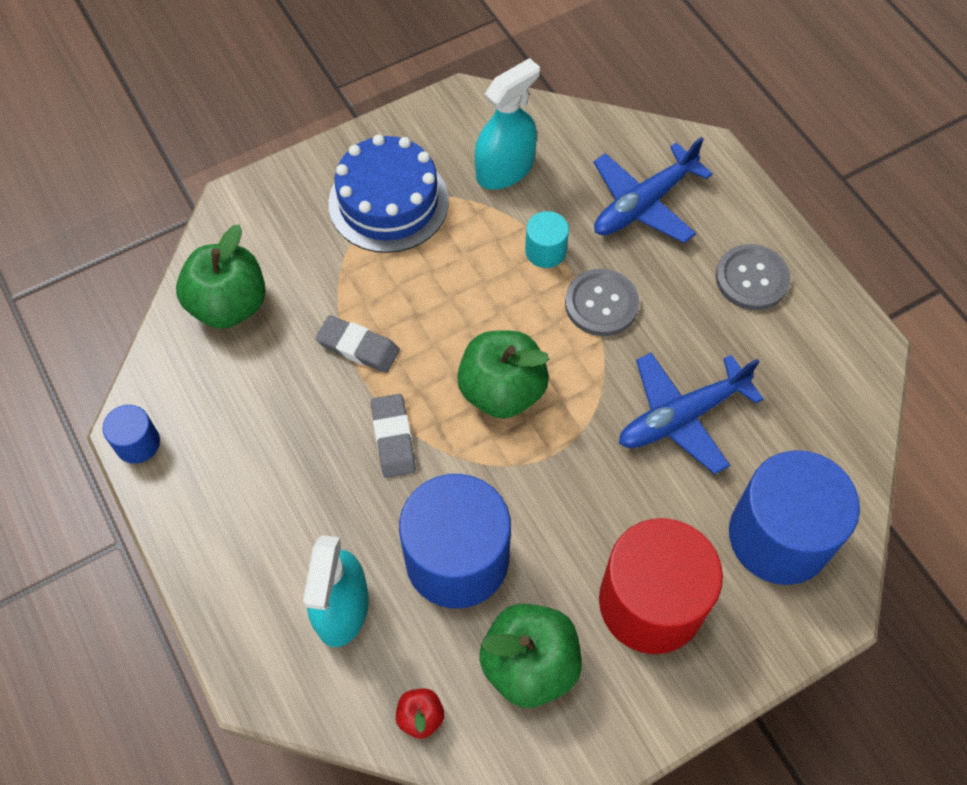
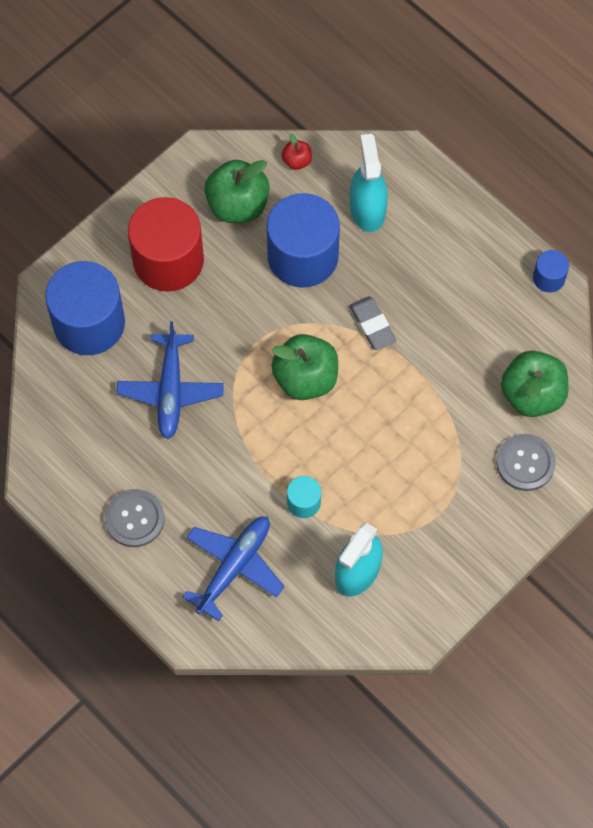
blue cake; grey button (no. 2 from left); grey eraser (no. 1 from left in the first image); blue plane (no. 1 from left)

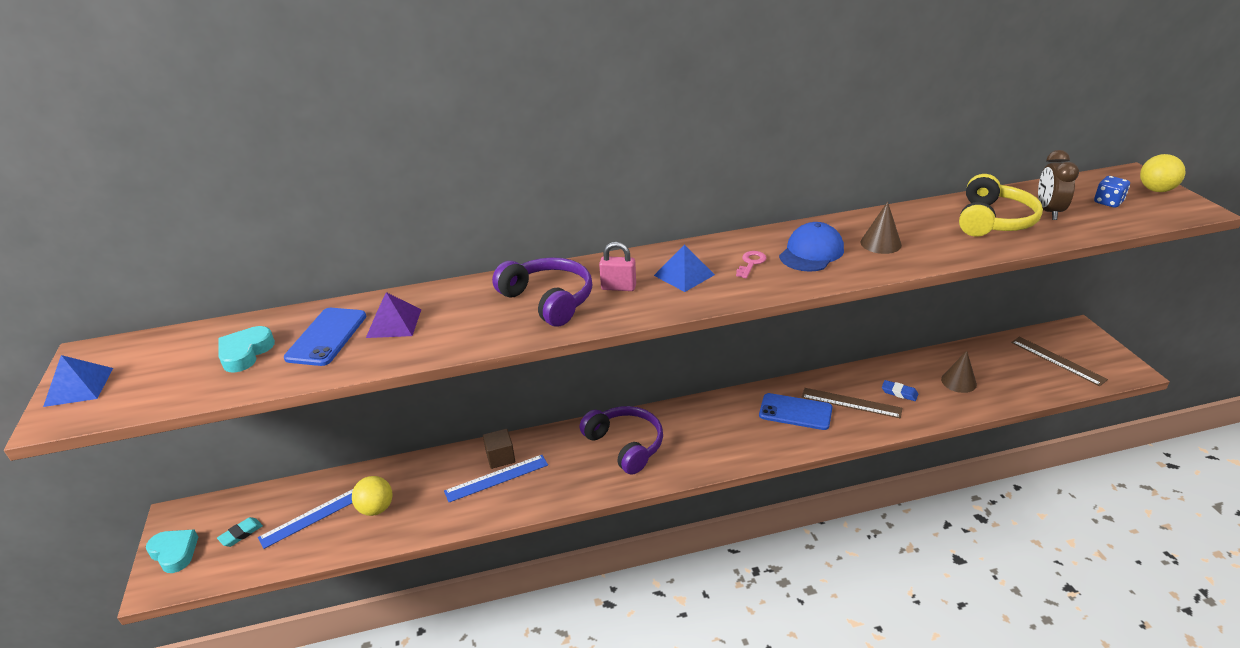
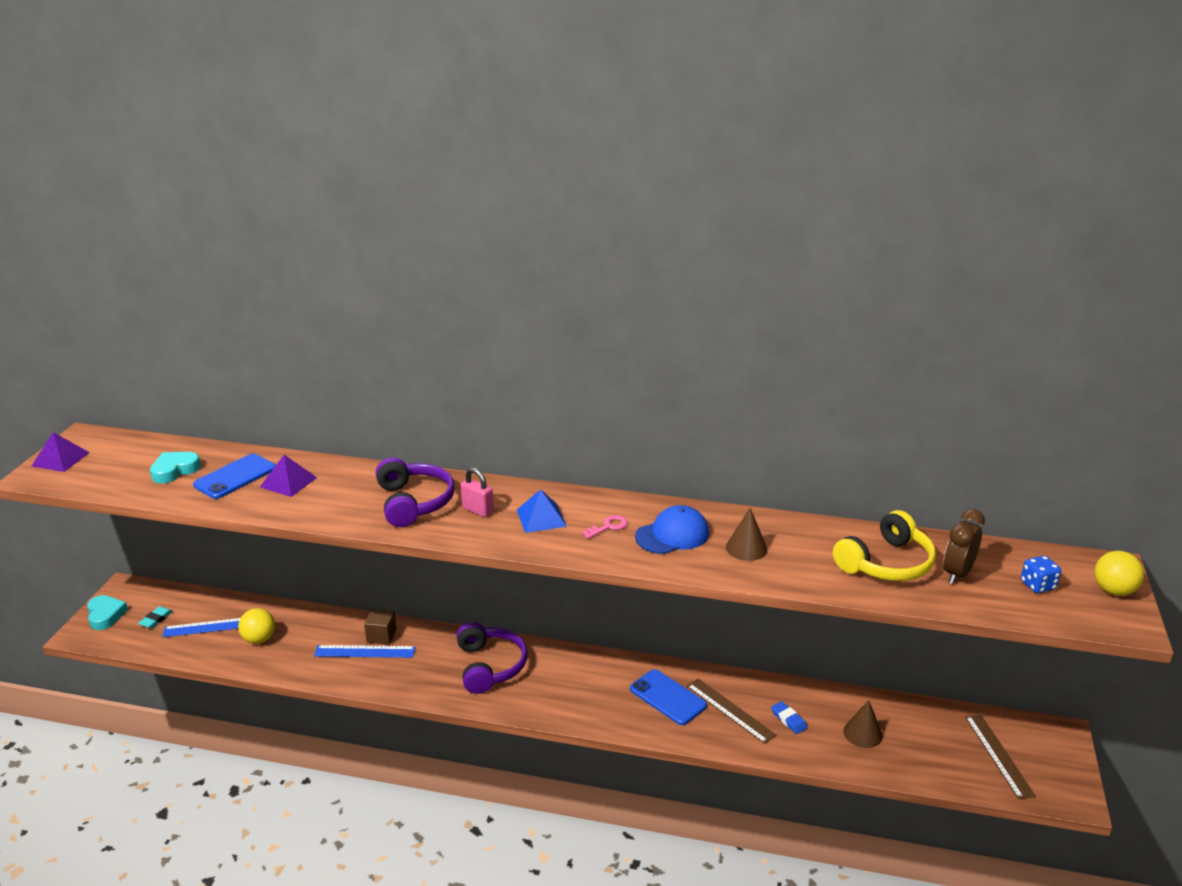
purple pyramid (no. 1 from left); turquoise eraser

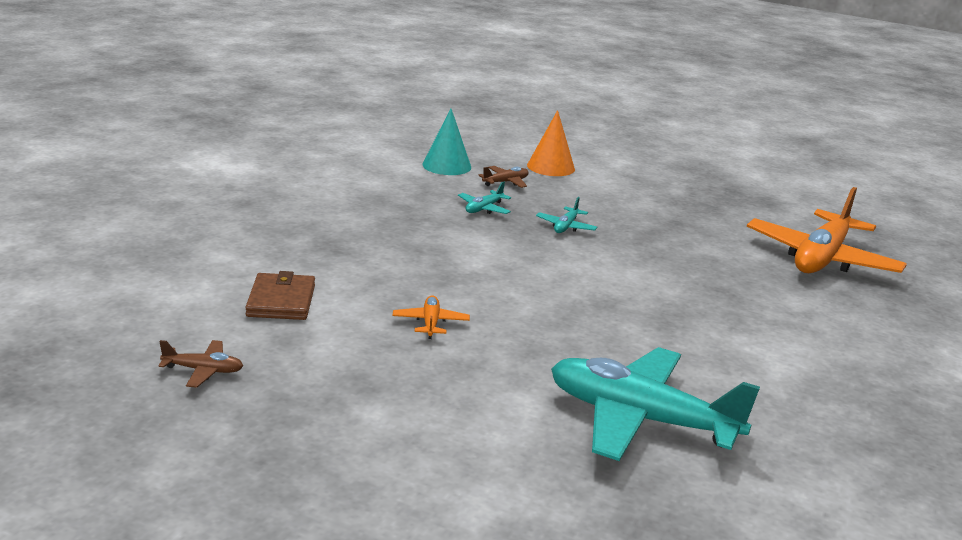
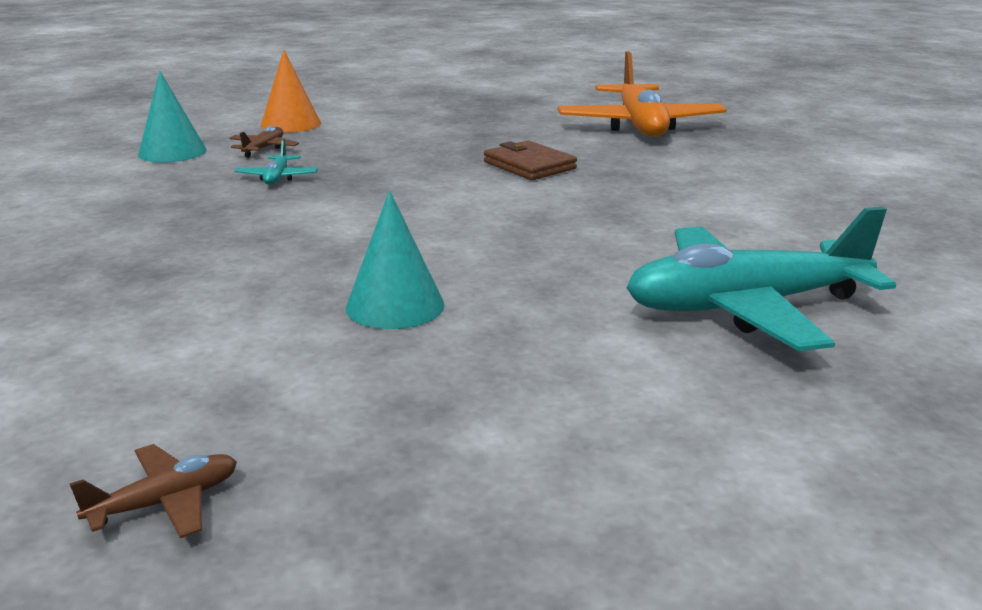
turquoise plane (no. 2 from left in the first image); brown wallet; turquoise cone (no. 2 from left)

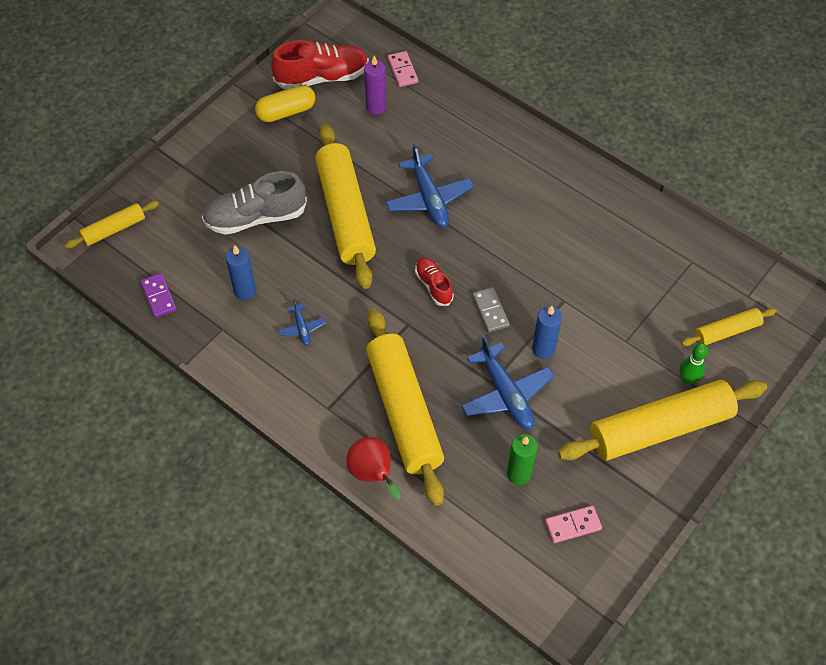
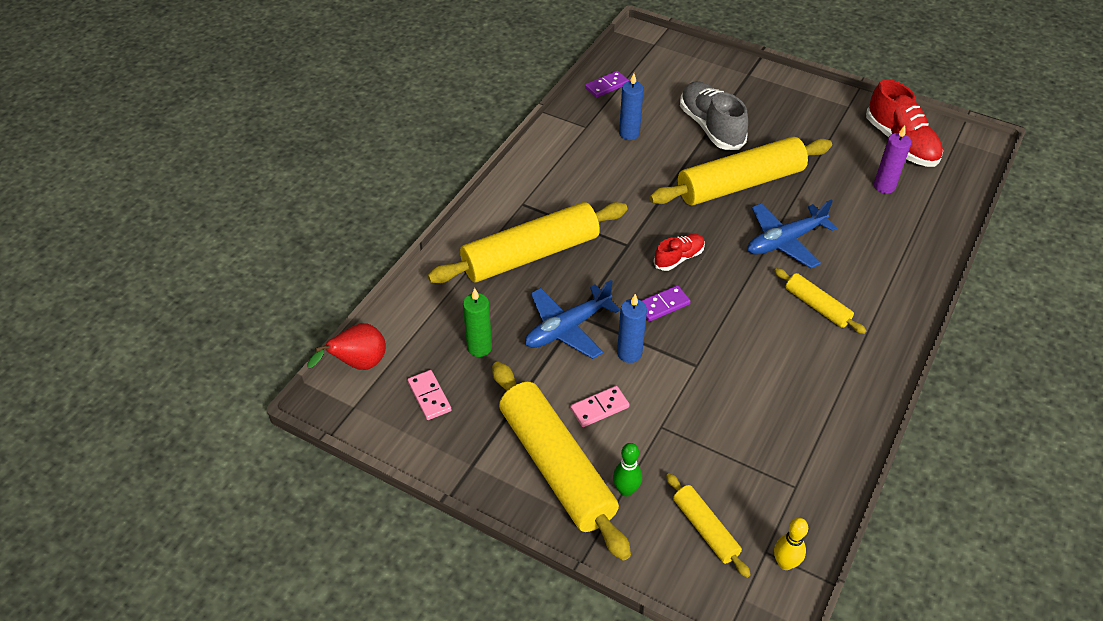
pink domino (no. 2 from left); yellow capsule; yellow rolling pin (no. 5 from left); purple domino (no. 2 from left); blue plane (no. 1 from left in the first image); red pear; yellow bowling pin

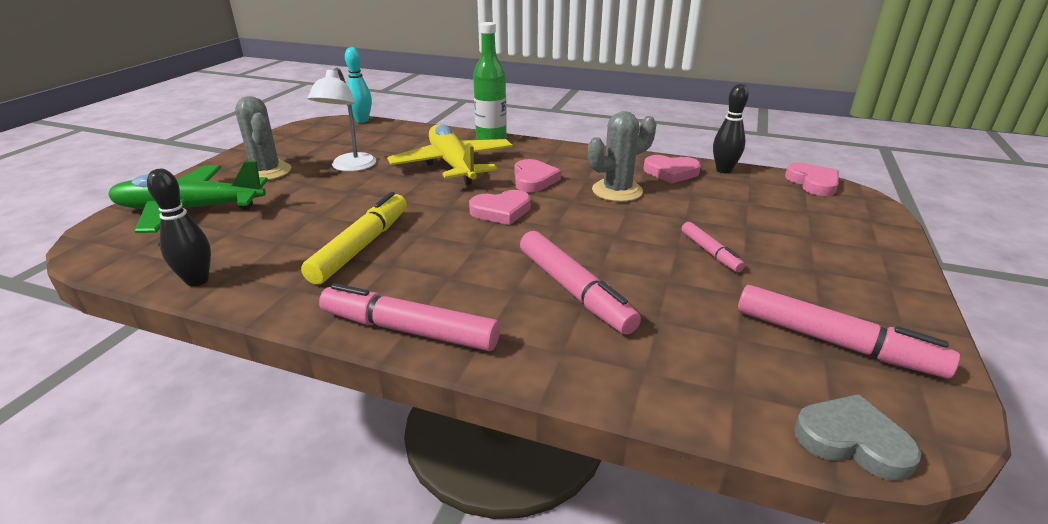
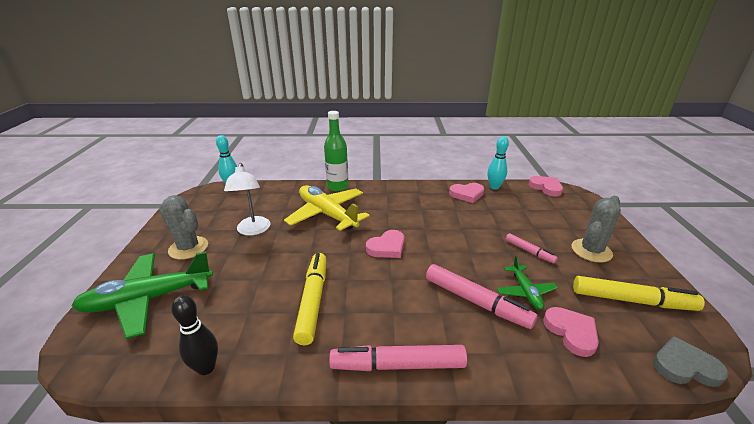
turquoise bowling pin (no. 2 from left); grey cactus (no. 2 from left); pink heart (no. 4 from left); yellow marker (no. 2 from left); green plane (no. 2 from left)

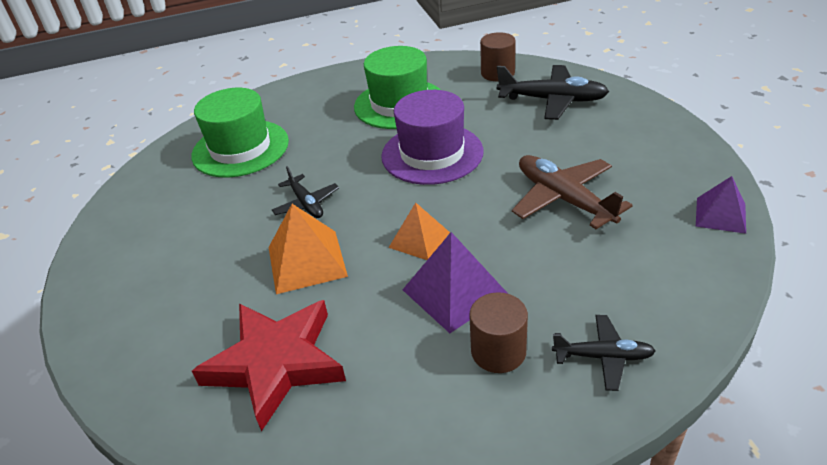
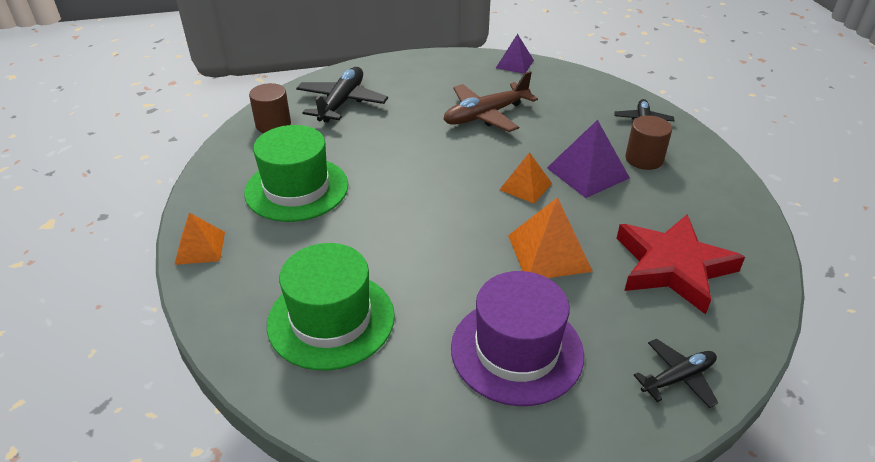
purple hat; black plane (no. 3 from left); orange pyramid (no. 1 from left)

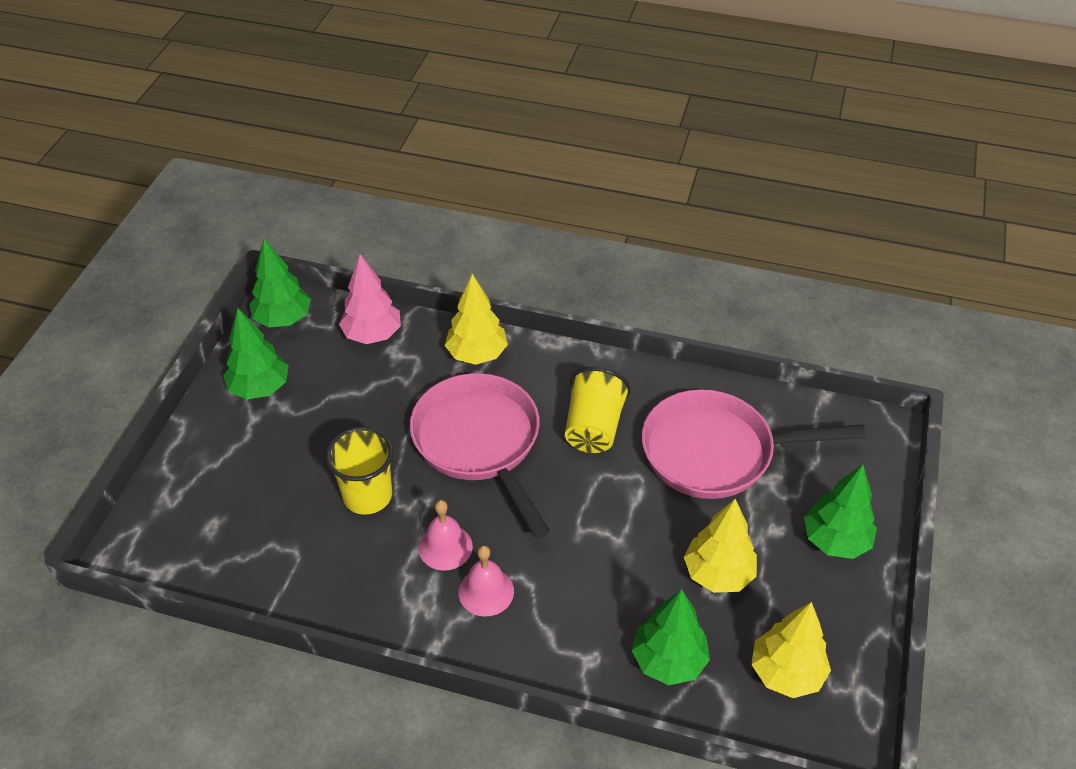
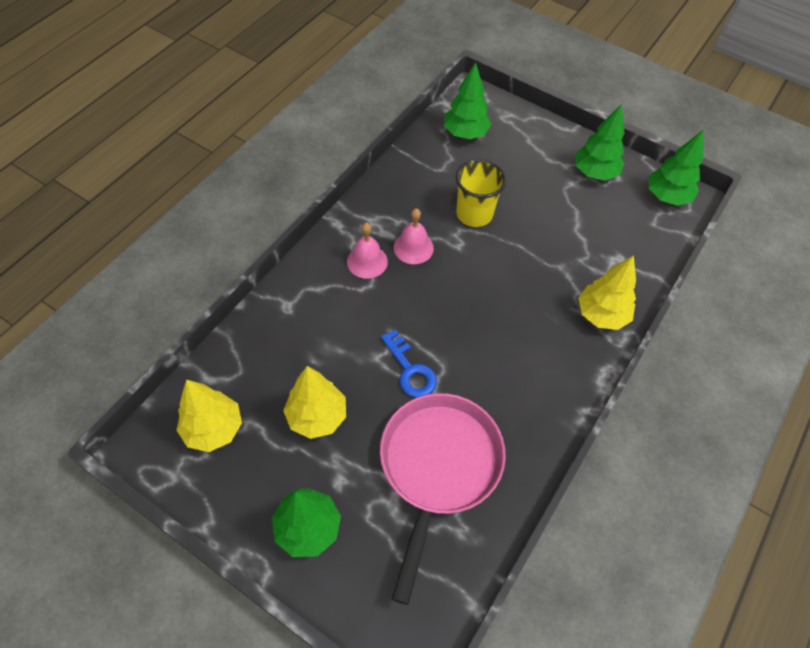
pink tree; yellow cup (no. 2 from left in the first image); pink pan (no. 1 from left in the first image); green tree (no. 2 from left); blue key

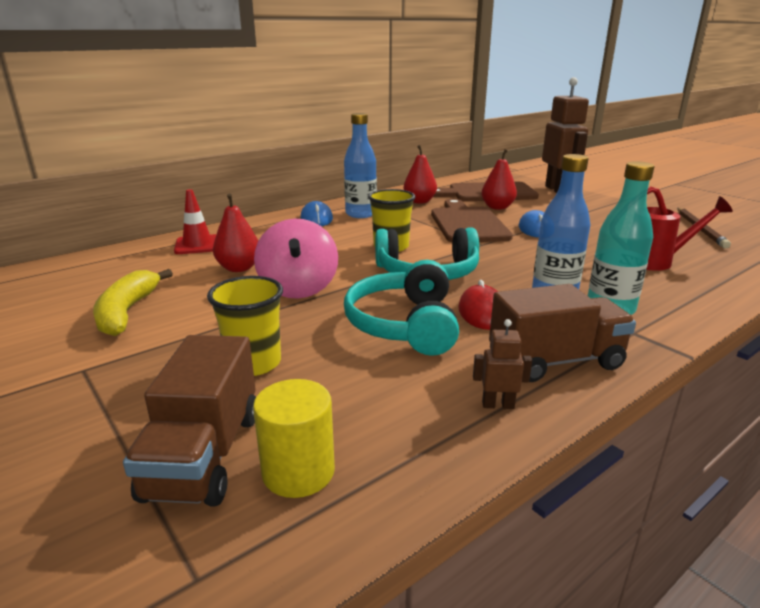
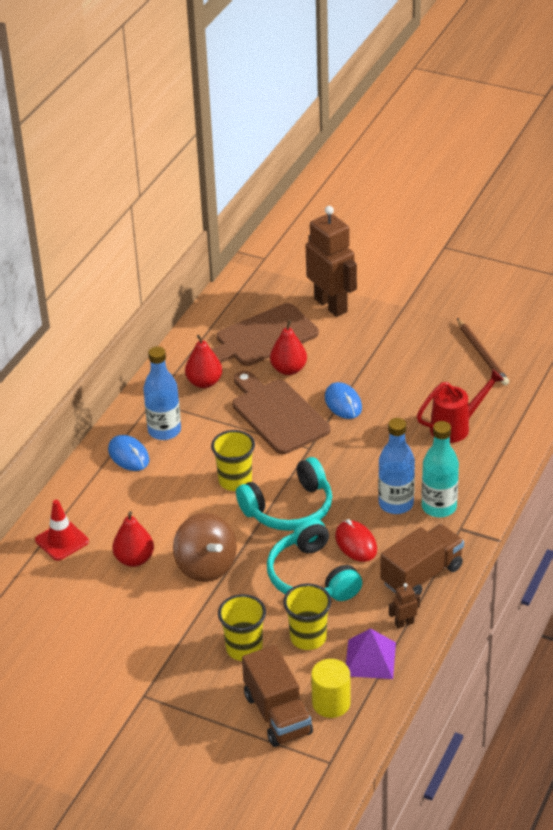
brown spinning top; yellow banana; yellow cup (no. 3 from left); purple pyramid

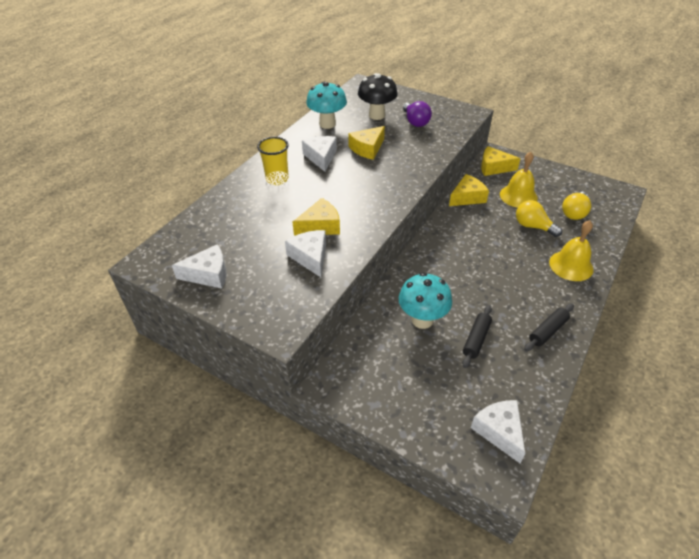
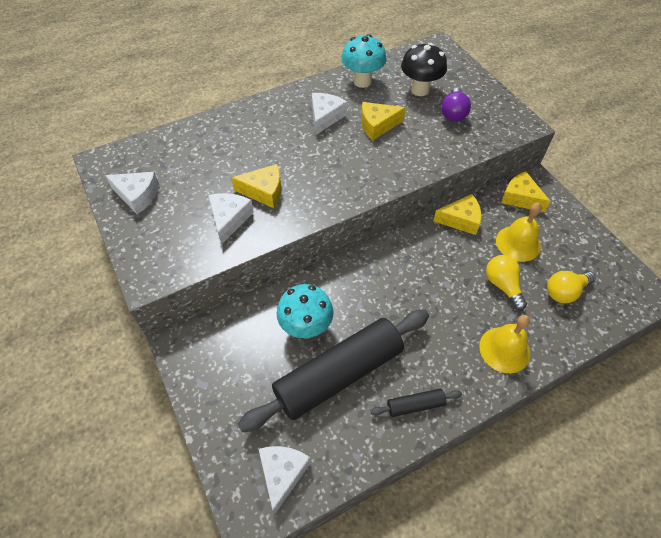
yellow cup; black rolling pin (no. 1 from left)

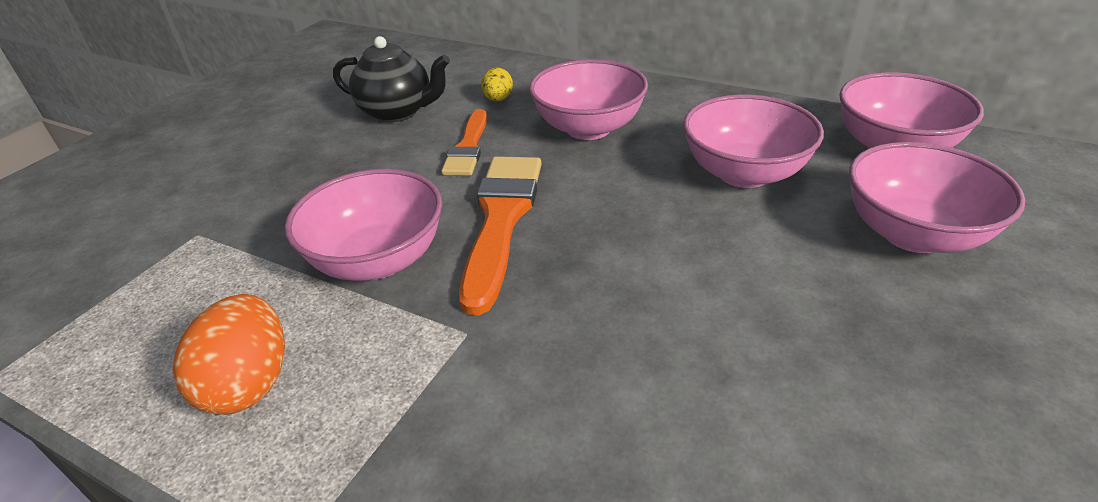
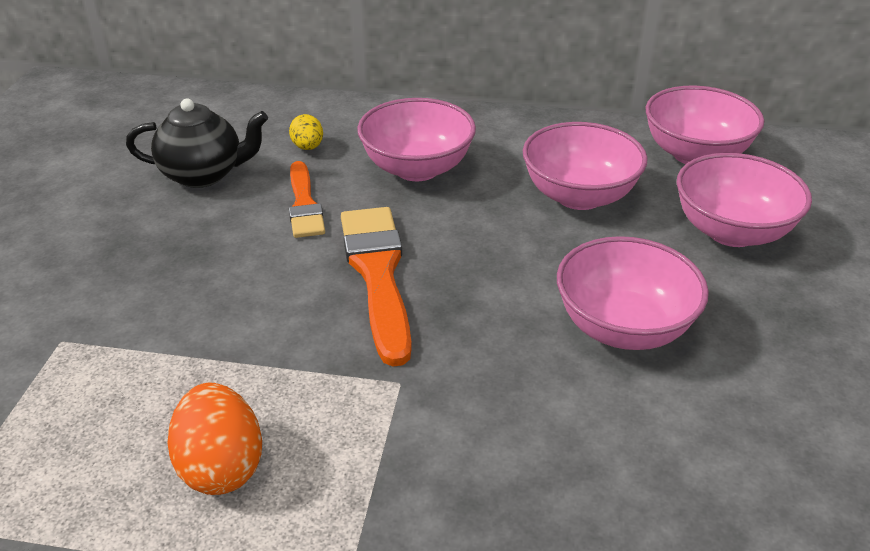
pink bowl (no. 3 from left)

